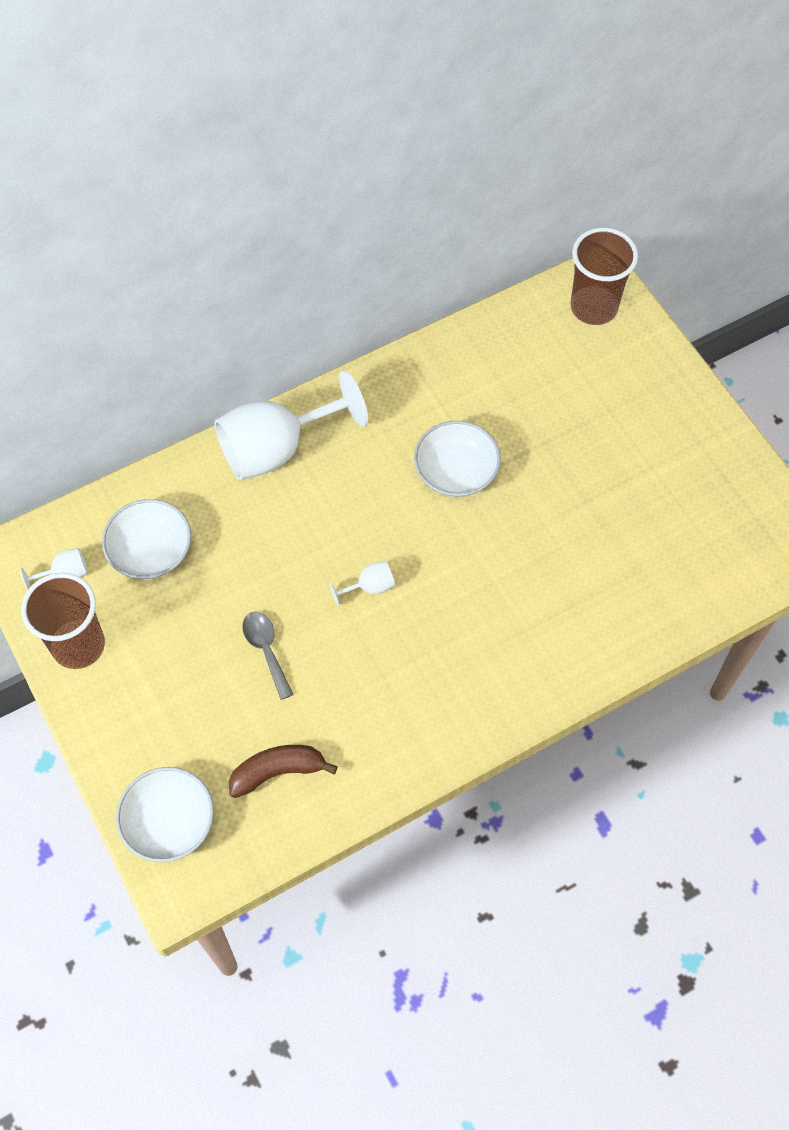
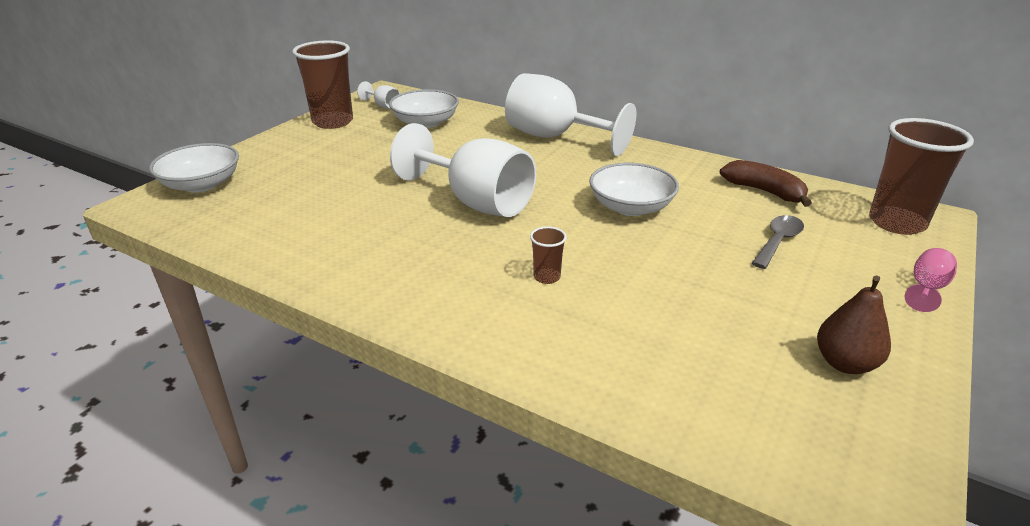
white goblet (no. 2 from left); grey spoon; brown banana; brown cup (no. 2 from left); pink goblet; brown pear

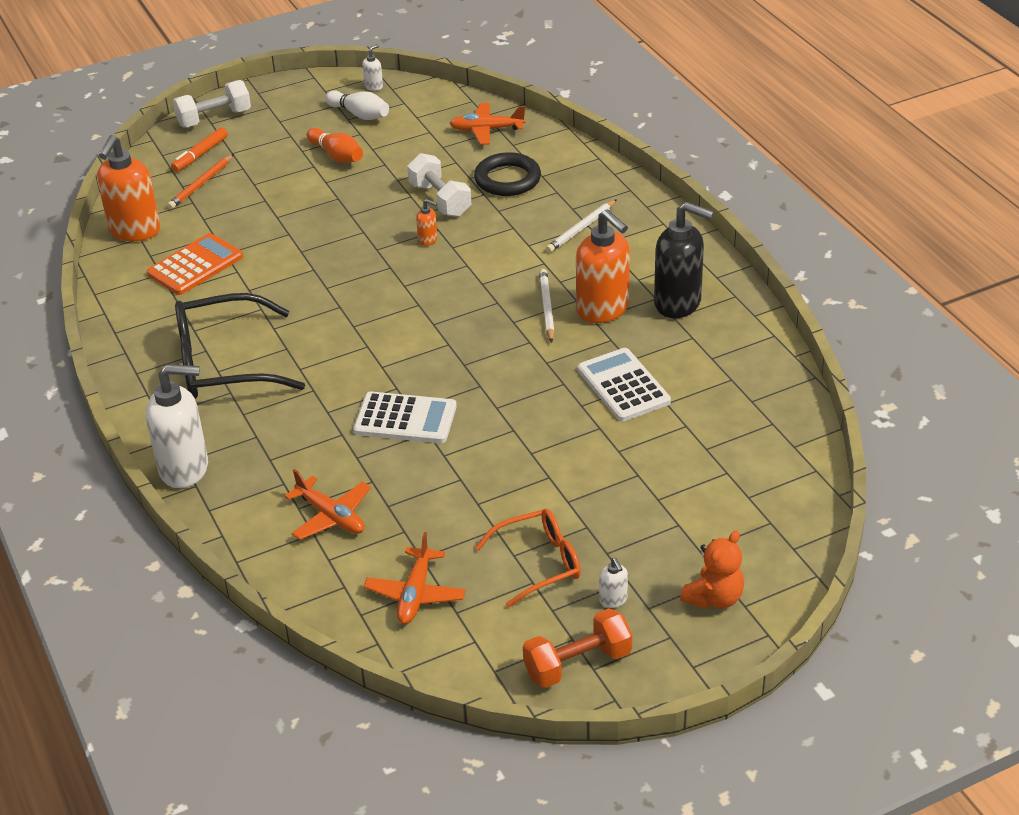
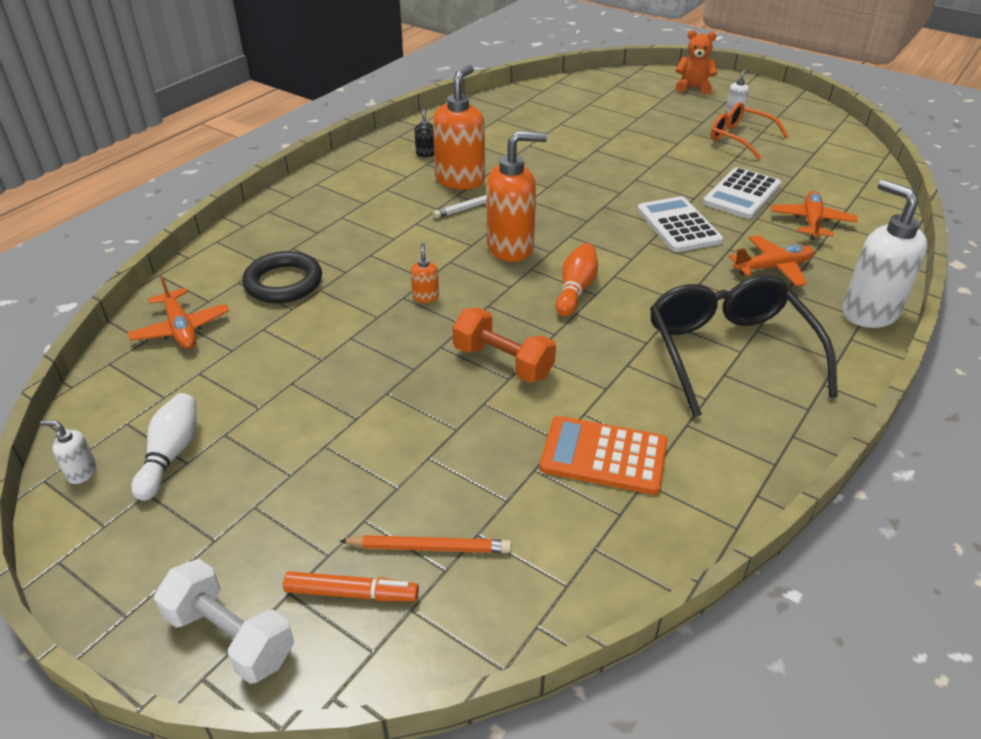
orange bowling pin; orange soap dispenser (no. 3 from left); white dumbbell (no. 2 from left in the first image); white pencil (no. 2 from left in the first image); black soap dispenser; black glasses; white calculator (no. 2 from left); orange plane (no. 2 from left); orange dumbbell

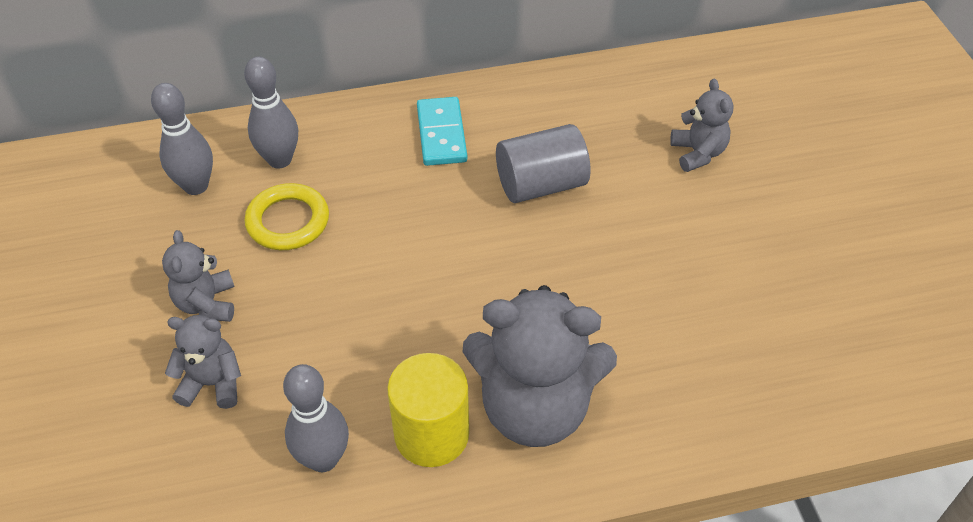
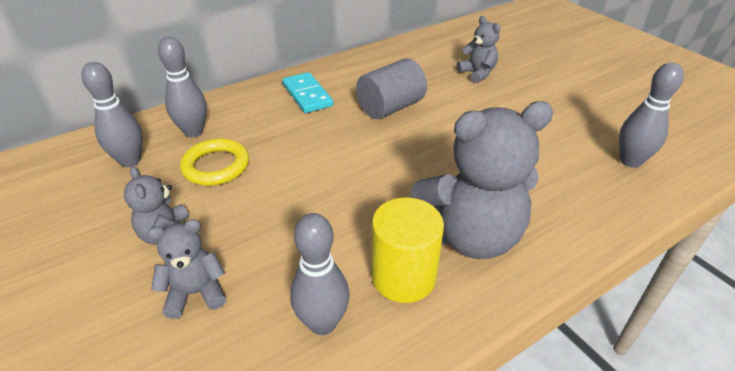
grey bowling pin (no. 4 from left)

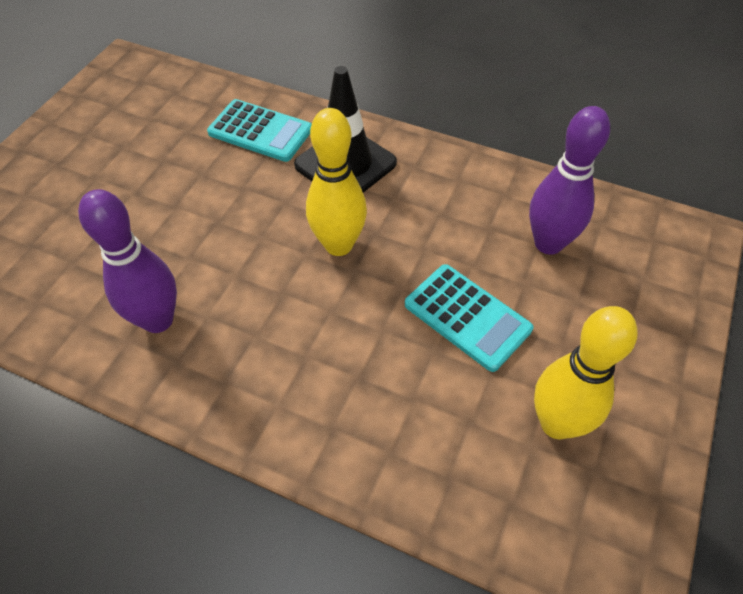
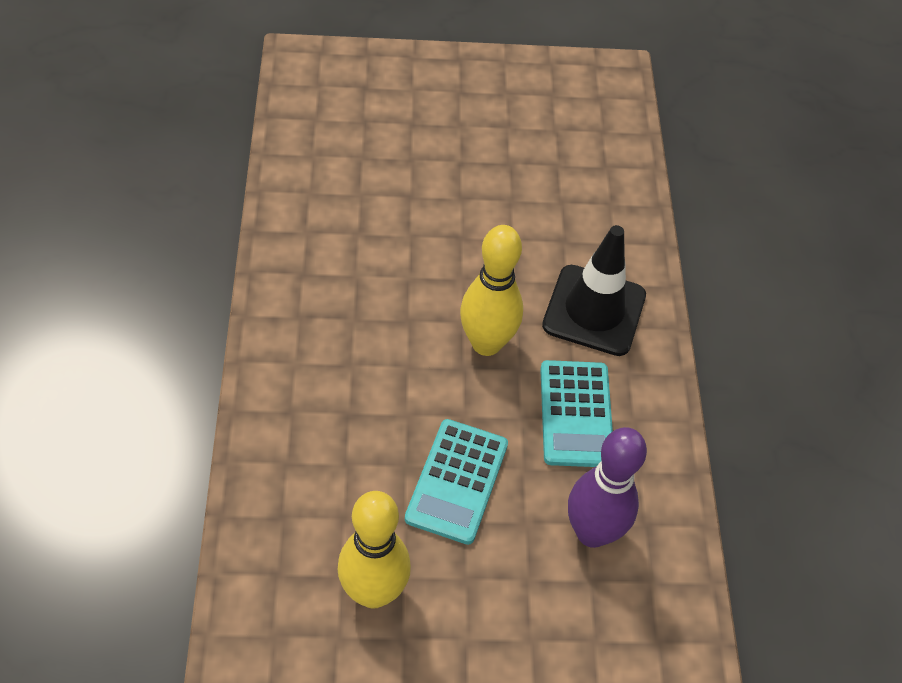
turquoise calculator (no. 2 from left); purple bowling pin (no. 1 from left in the first image)

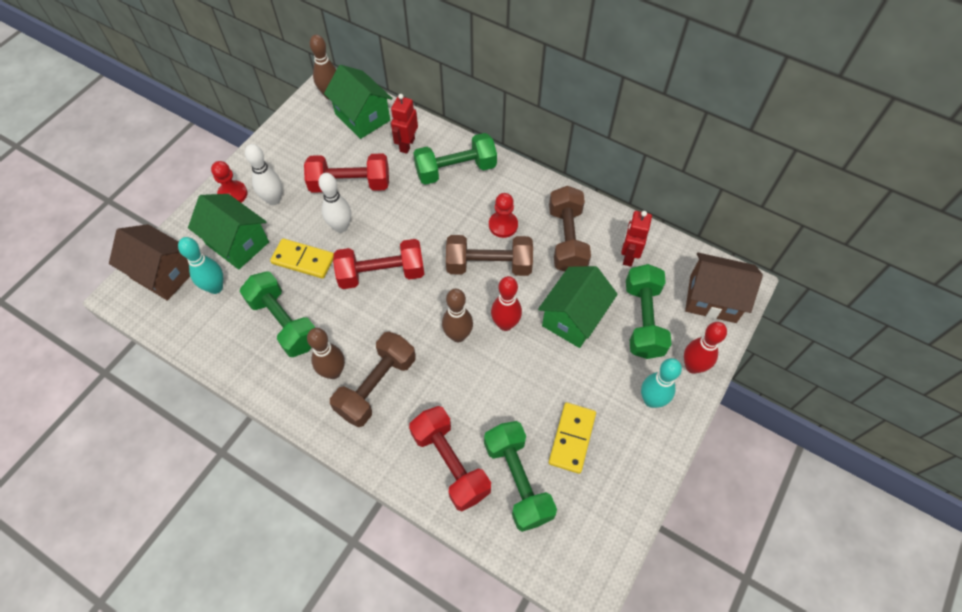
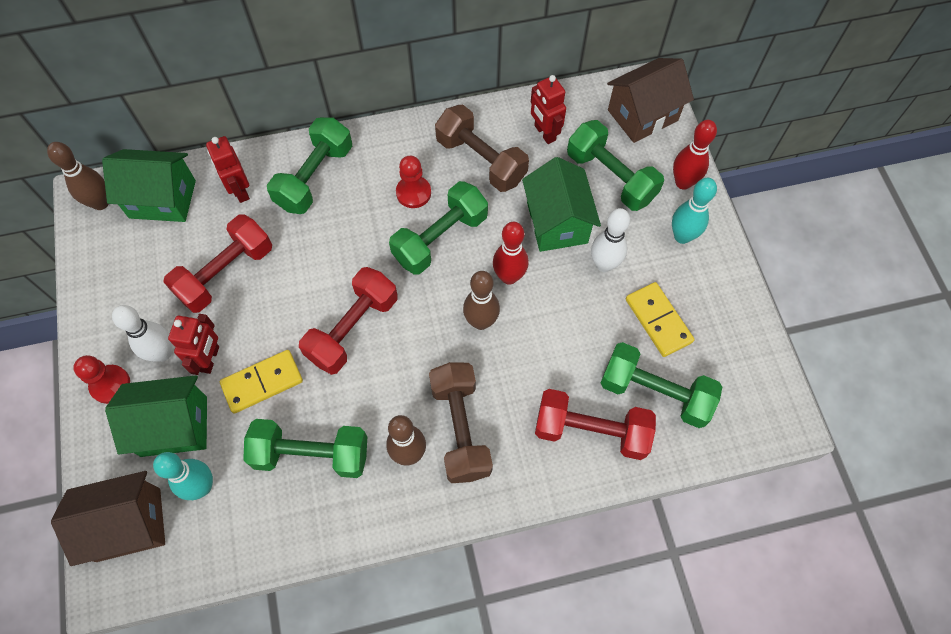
white bowling pin (no. 2 from left); green dumbbell (no. 3 from left); red robot (no. 1 from left)

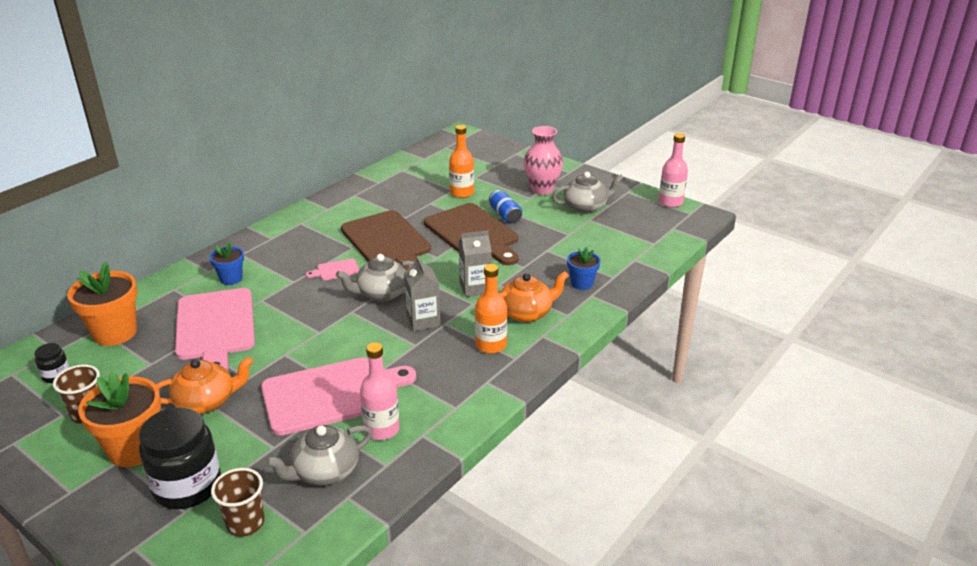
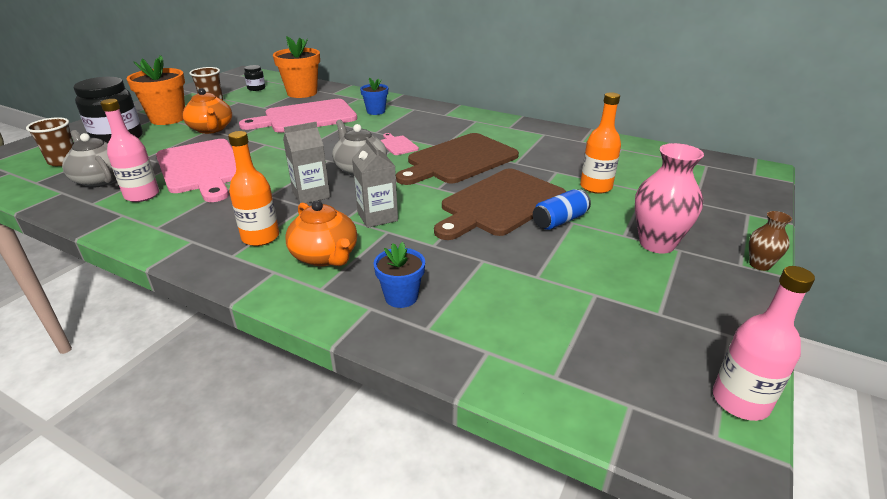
grey teapot (no. 3 from left in the first image); brown vase

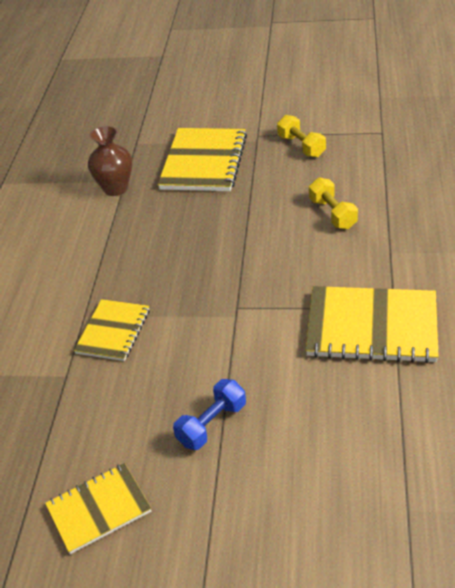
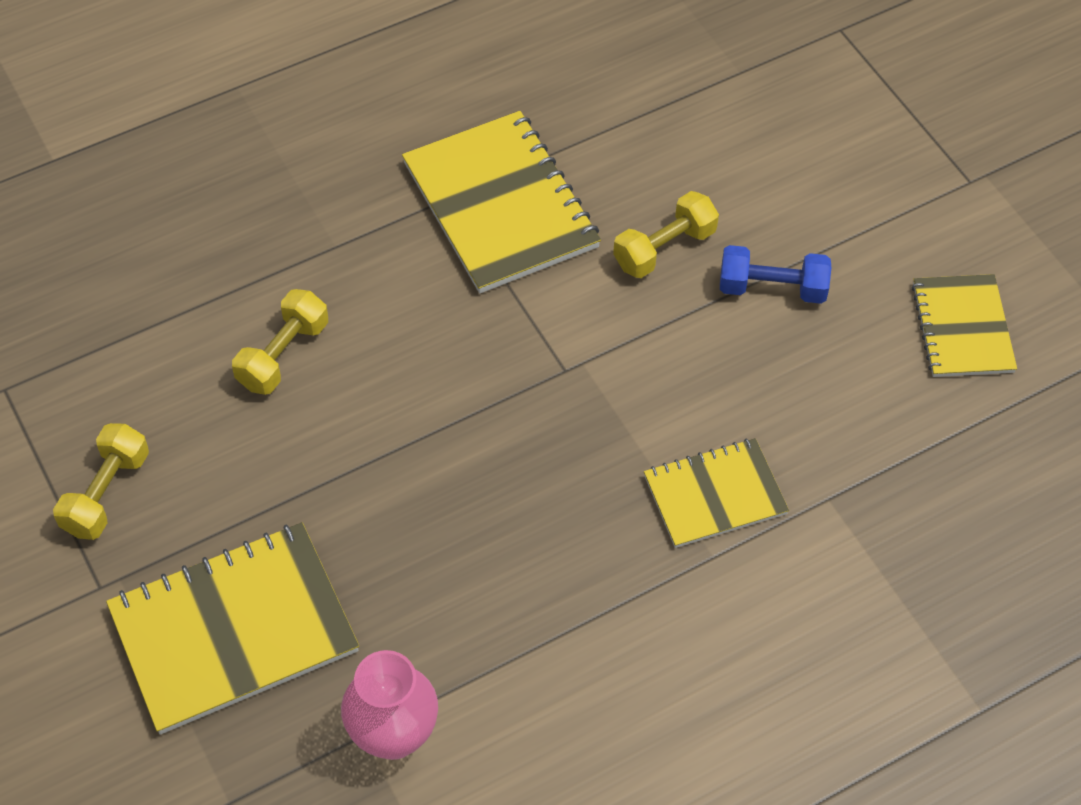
pink vase; yellow notebook (no. 4 from left); yellow dumbbell (no. 3 from left)

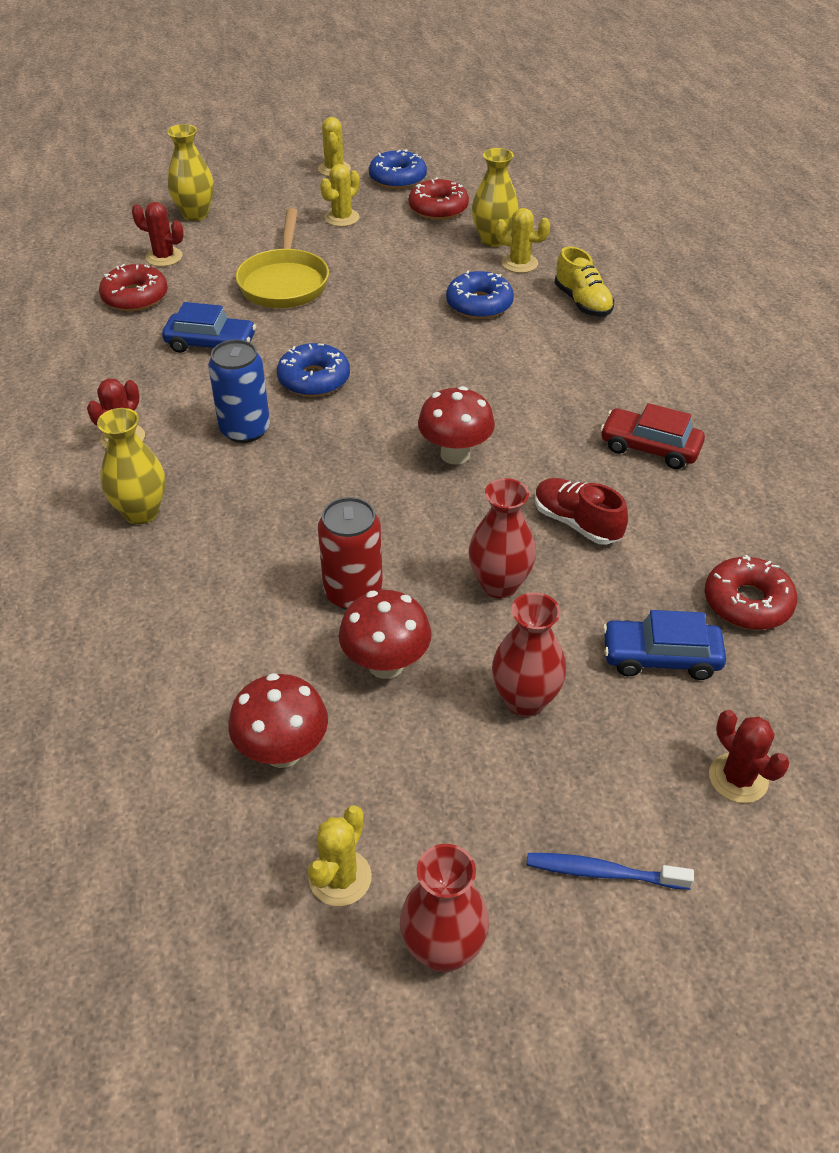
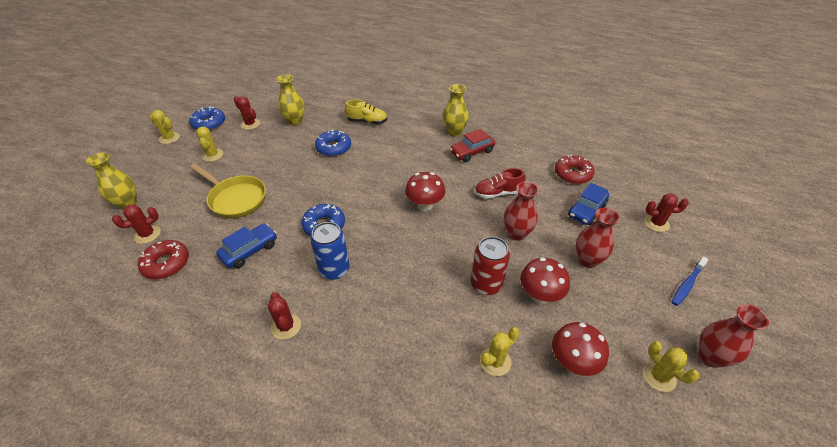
red cactus (no. 2 from left); yellow cactus (no. 3 from left); yellow vase (no. 3 from left)

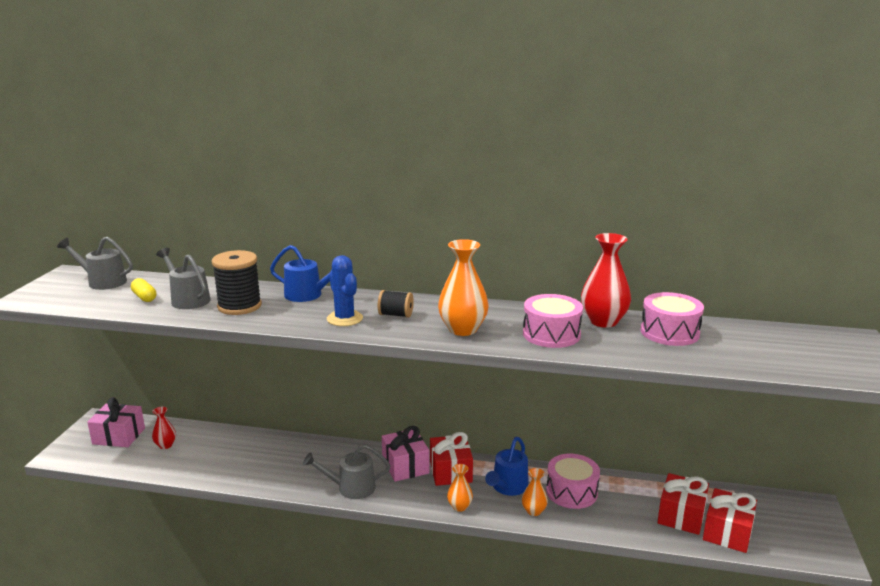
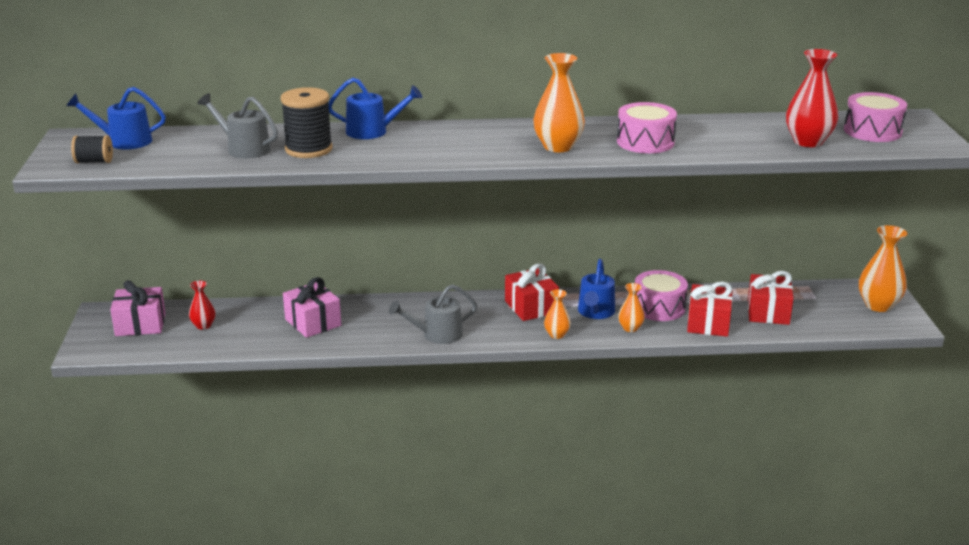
red vase (no. 2 from left); blue watering can (no. 1 from left); blue cactus; yellow capsule; black spool (no. 1 from left); pink drum (no. 3 from left); pink gift (no. 2 from left); red gift (no. 2 from left); orange vase (no. 4 from left)

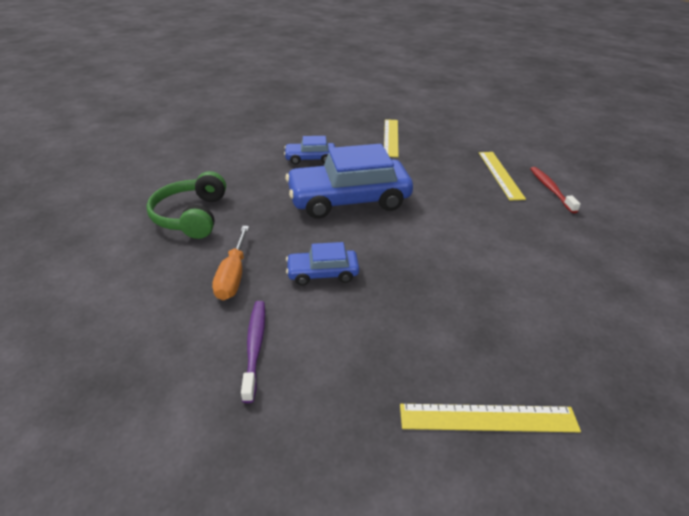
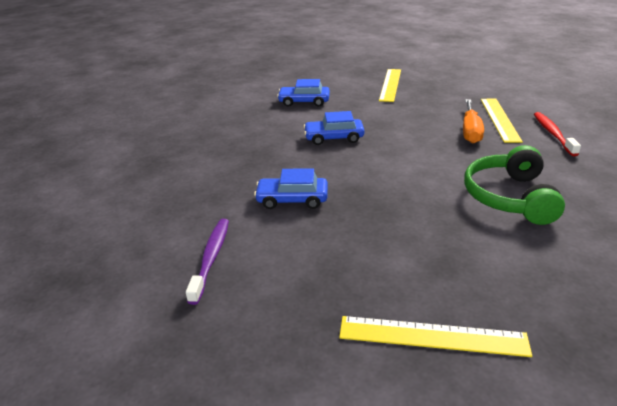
blue car (no. 3 from left); green headphones; orange screwdriver

